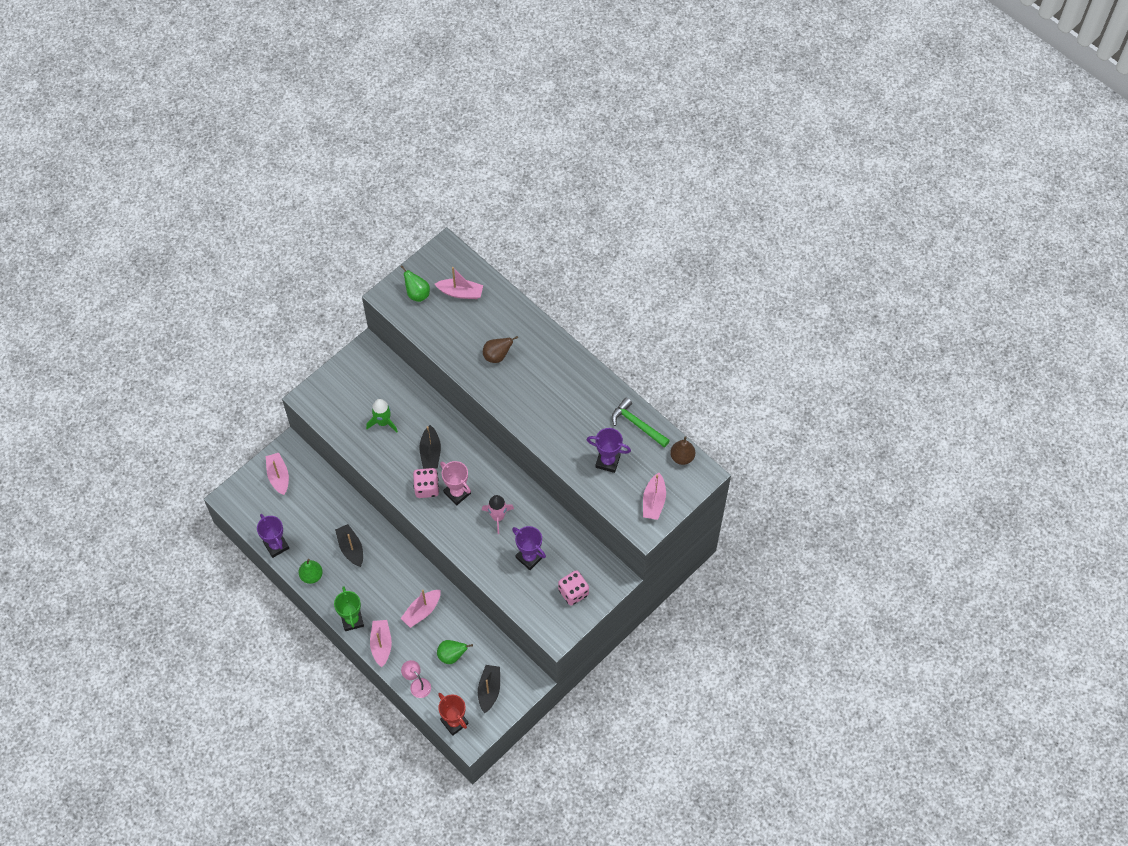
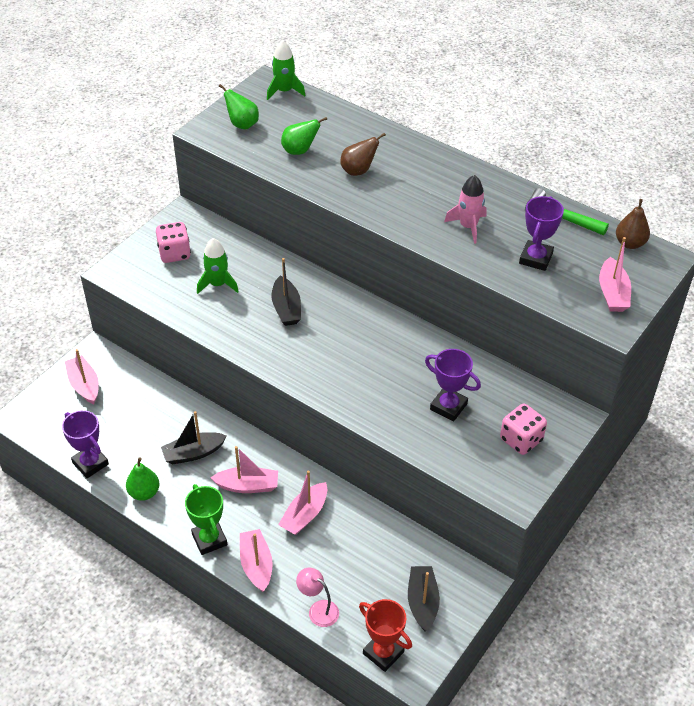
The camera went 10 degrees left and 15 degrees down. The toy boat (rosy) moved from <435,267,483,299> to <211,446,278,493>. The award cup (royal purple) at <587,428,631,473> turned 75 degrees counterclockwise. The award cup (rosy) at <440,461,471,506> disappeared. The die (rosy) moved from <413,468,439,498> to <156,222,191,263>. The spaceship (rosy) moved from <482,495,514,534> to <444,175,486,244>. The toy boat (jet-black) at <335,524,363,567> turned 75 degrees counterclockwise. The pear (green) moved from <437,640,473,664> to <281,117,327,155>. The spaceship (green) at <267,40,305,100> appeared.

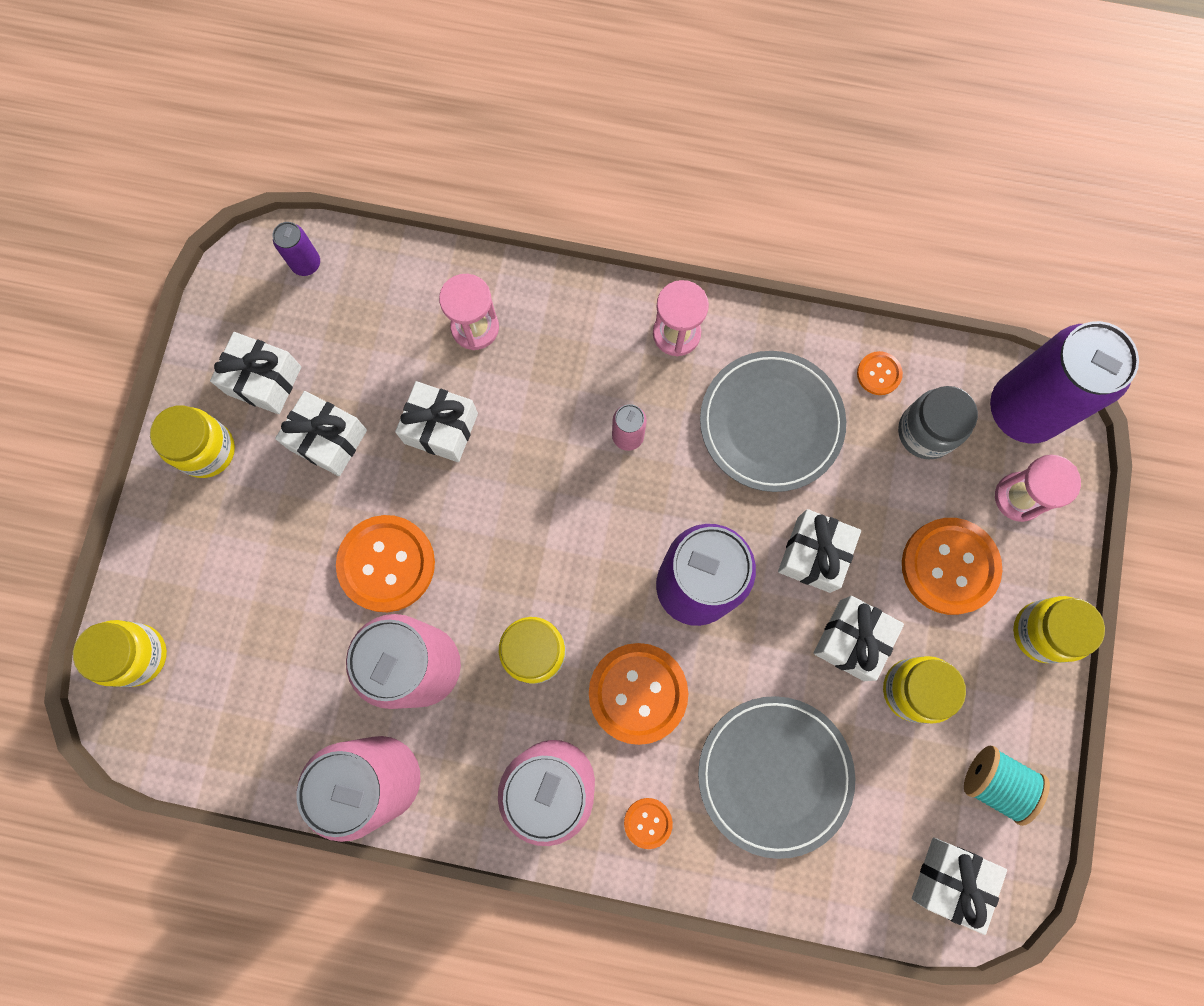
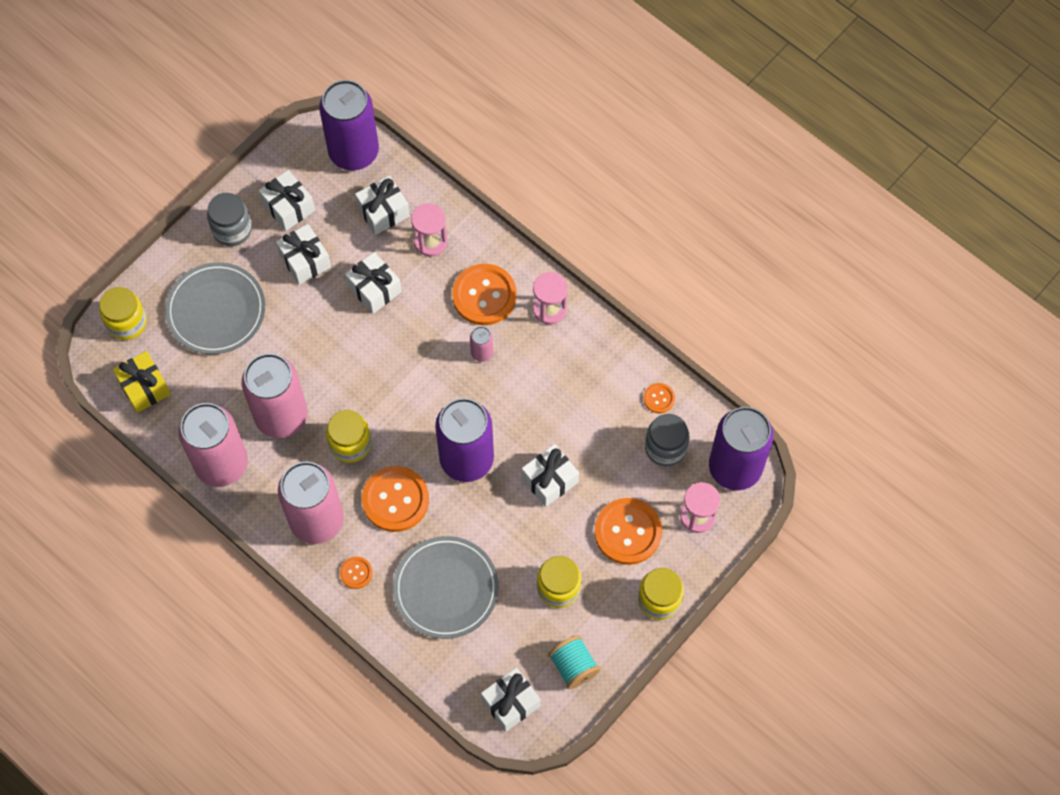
The camera went 30 degrees right and 10 degrees down. The soda can (royal purple) at <273,222,320,276> changed to 2.39 times the size. The plate (ash-grey) moved from <700,351,846,492> to <165,262,265,354>. The jam jar (yellow) at <150,405,235,478> became the jam jar (ash-grey) at <207,193,252,246>. The shirt button (orange) moved from <336,515,435,612> to <452,264,517,325>. The gift (pure white) moved from <814,596,904,681> to <355,175,410,235>. The gift (yellow) at <113,351,171,413> appeared.

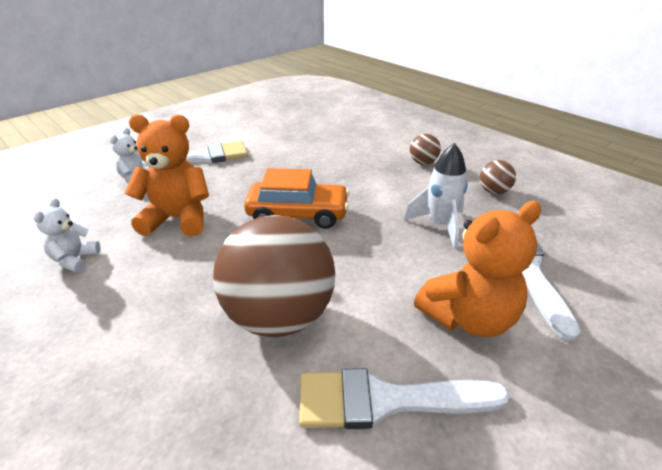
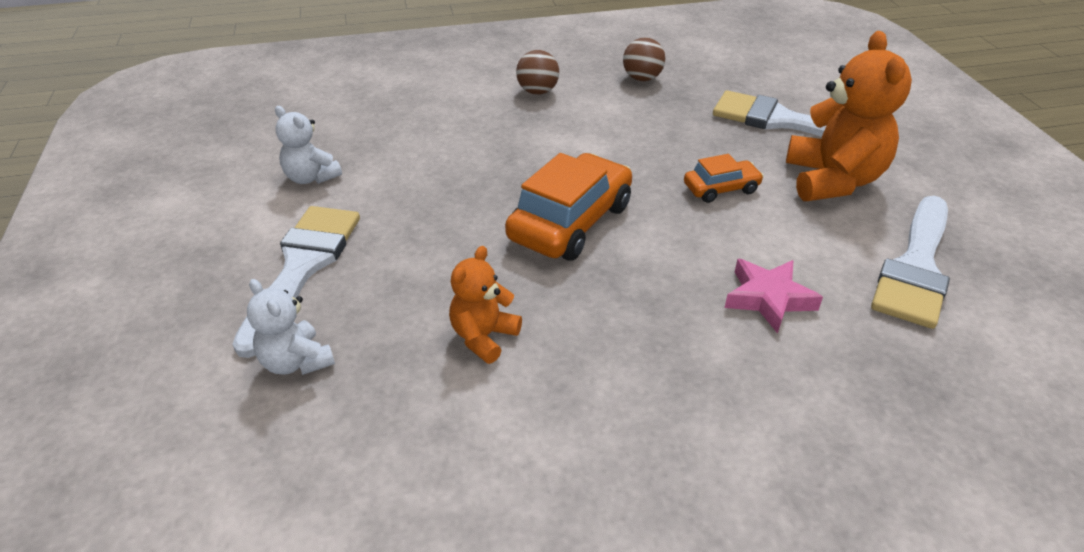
The camera went 60 degrees left and 5 degrees up. The teddy bear (orange) at <125,114,209,237> changed to 0.55 times the size. The spaceship (pure white) at <404,143,468,248> disappeared. The teddy bear (pure white) moved from <33,198,101,273> to <275,106,342,184>. The play ball (dark brown) at <213,215,335,337> was replaced by the star shape (rosy) at <725,259,823,334>. The automobile (orange) at <684,154,764,203> appeared.

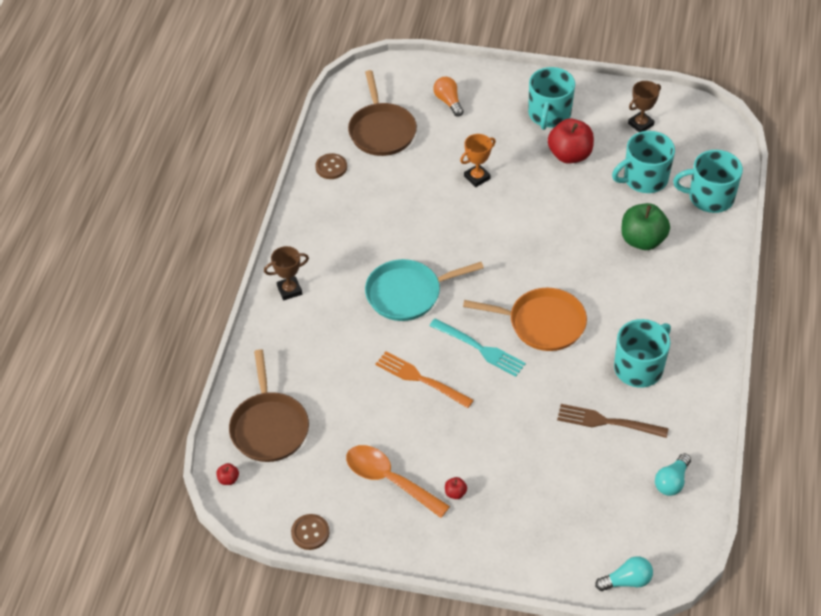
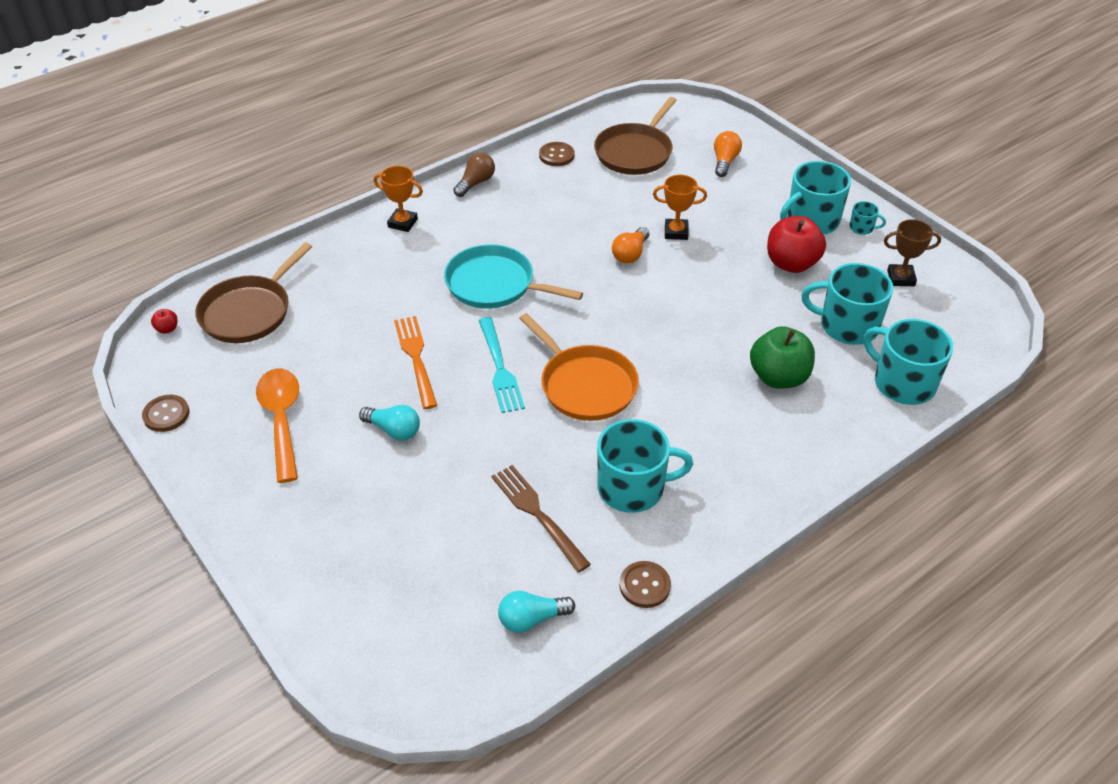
The camera went 40 degrees right and 5 degrees down. The award cup (dark brown) at <264,246,309,300> became the award cup (orange) at <374,166,423,232>. The toy apple (crimson) at <445,477,467,499> disappeared. The bulb (teal) moved from <595,556,653,591> to <359,405,420,441>. The bulb (dark brown) at <453,153,495,197> appeared. The mug (teal) at <849,201,886,235> appeared. The bulb (orange) at <612,227,649,264> appeared. The shirt button (dark brown) at <620,561,671,608> appeared.

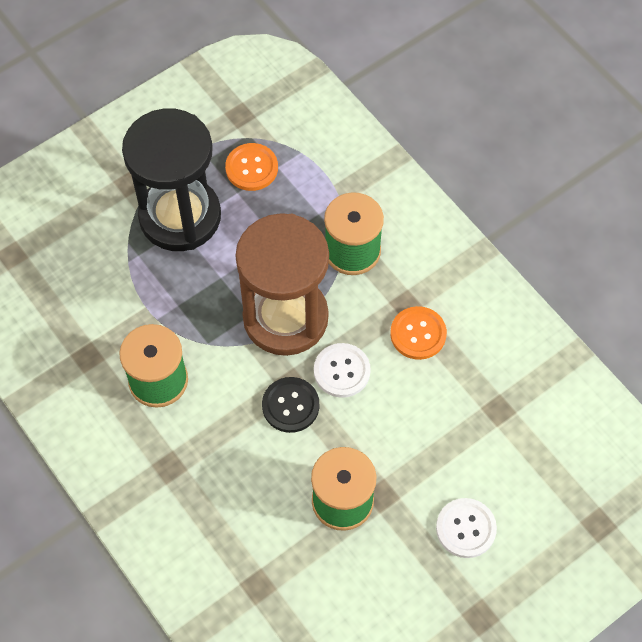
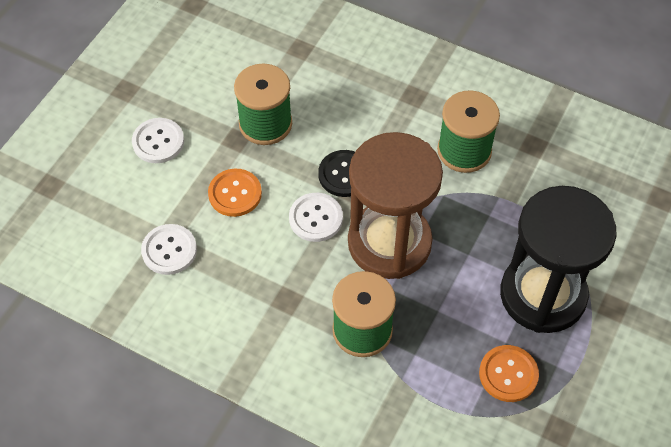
The camera went 155 degrees right and 5 degrees down. The shirt button (orange) moved from <390,306,447,360> to <208,169,262,217>. The shirt button (pure white) at <141,224,197,275> appeared.

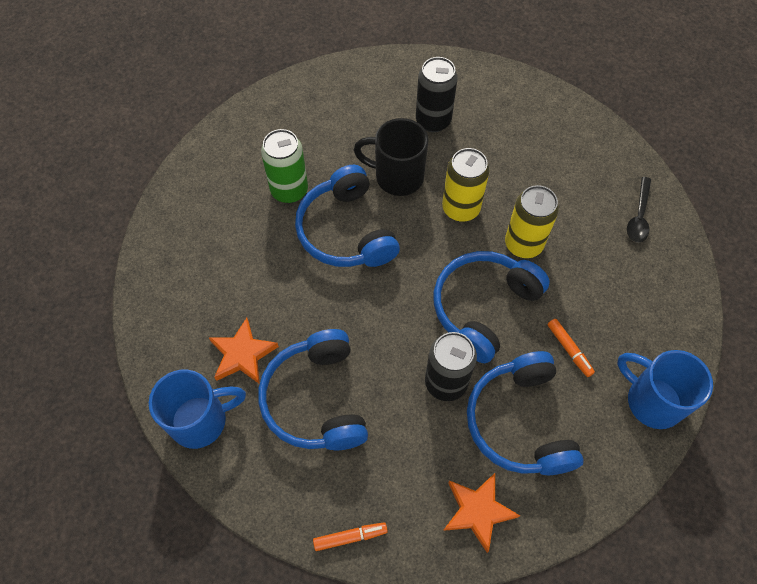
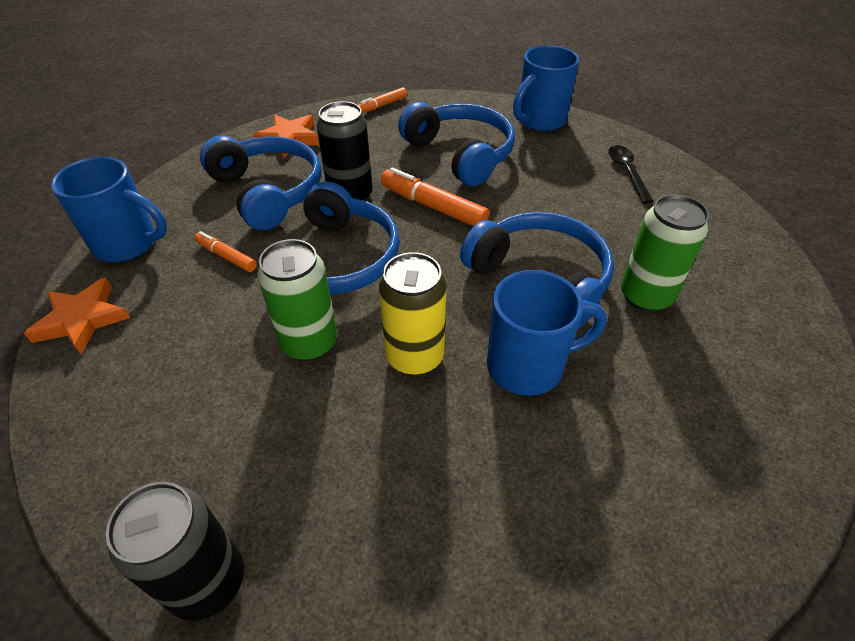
The camera went 155 degrees right and 15 degrees down. The soda can (jet-black) moved from <416,57,458,132> to <106,482,244,621>. The mug (jet-black) at <354,118,428,196> became the mug (royal blue) at <487,270,607,396>. The spoon (jet-black) moved from <627,177,651,242> to <608,145,654,203>. The soda can (yellow) at <505,185,559,258> became the soda can (green) at <258,239,337,361>. The star shape (orange) moved from <208,318,279,384> to <24,277,130,354>. The marker pen (orange) at <381,168,489,226> appeared.

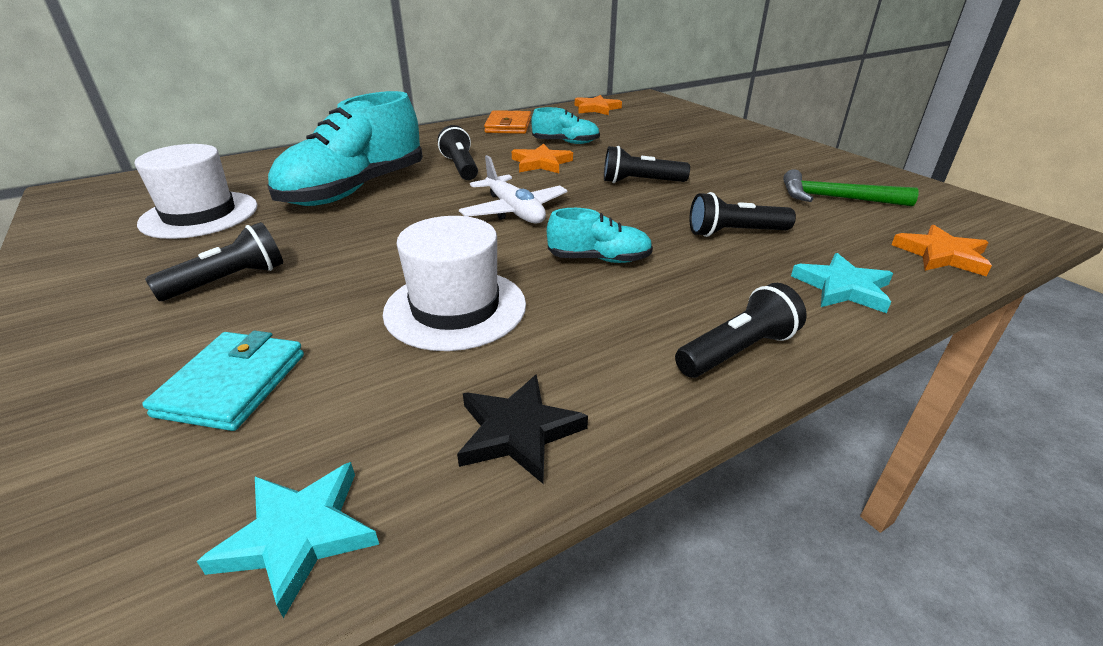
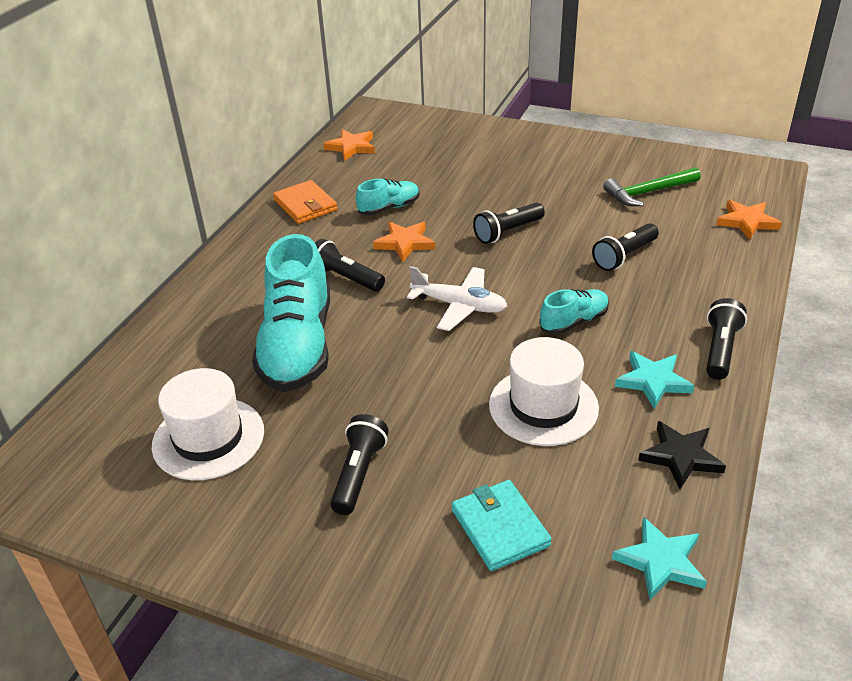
The camera went 35 degrees left and 5 degrees up. The star shape (teal) moved from <791,253,893,313> to <615,351,694,409>.

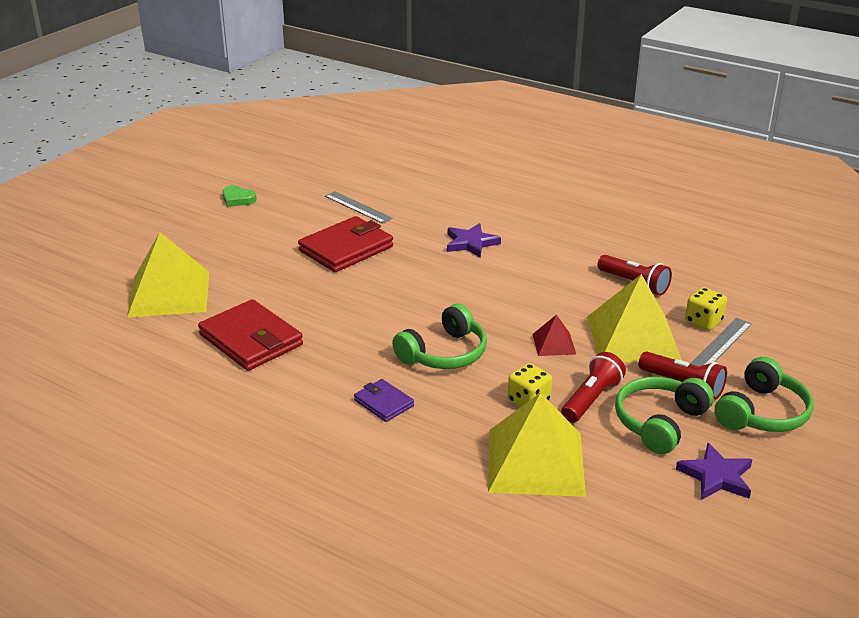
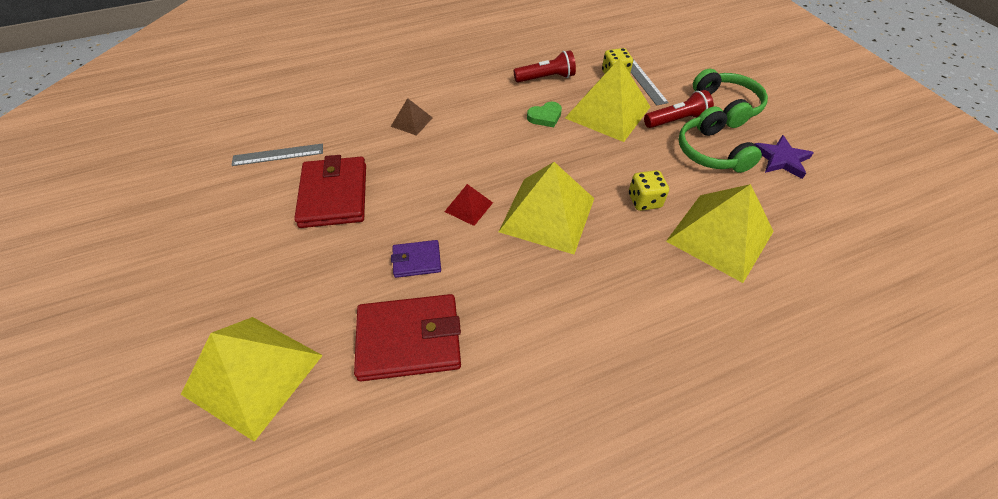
The camera went 55 degrees left and 20 degrees up. The heart shape (green) moved from <222,185,257,207> to <527,102,562,127>. The star shape (royal purple) at <447,223,501,258> was replaced by the pyramid shape (dark brown) at <391,98,433,136>. The headphones (green) at <392,304,487,369> was replaced by the pyramid shape (yellow) at <498,162,594,254>. The pyramid shape (crimson) moved from <533,315,576,356> to <444,184,493,226>. The flashlight (crimson) at <561,352,626,423> disappeared. The billfold (royal purple) moved from <354,379,414,422> to <391,240,441,278>.

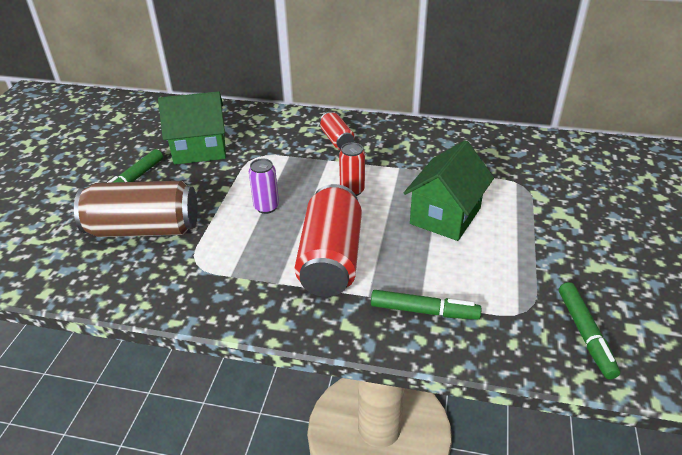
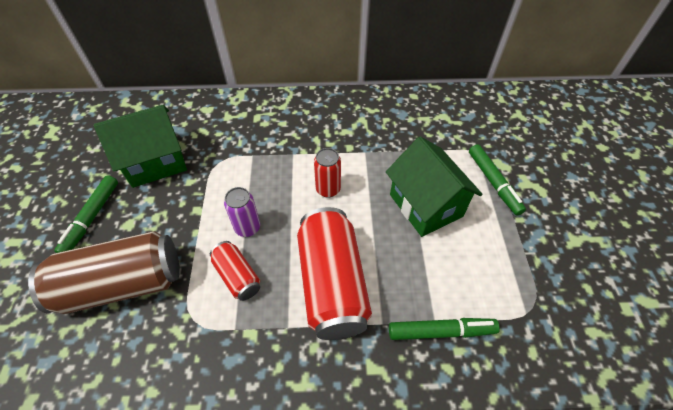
The camera went 15 degrees left and 15 degrees up. The soda can (crimson) moved from <320,112,355,150> to <210,241,260,301>. The cottage (green) at <404,140,494,241> turned 45 degrees counterclockwise. The marker pen (green) moved from <559,282,620,379> to <469,144,526,216>.

